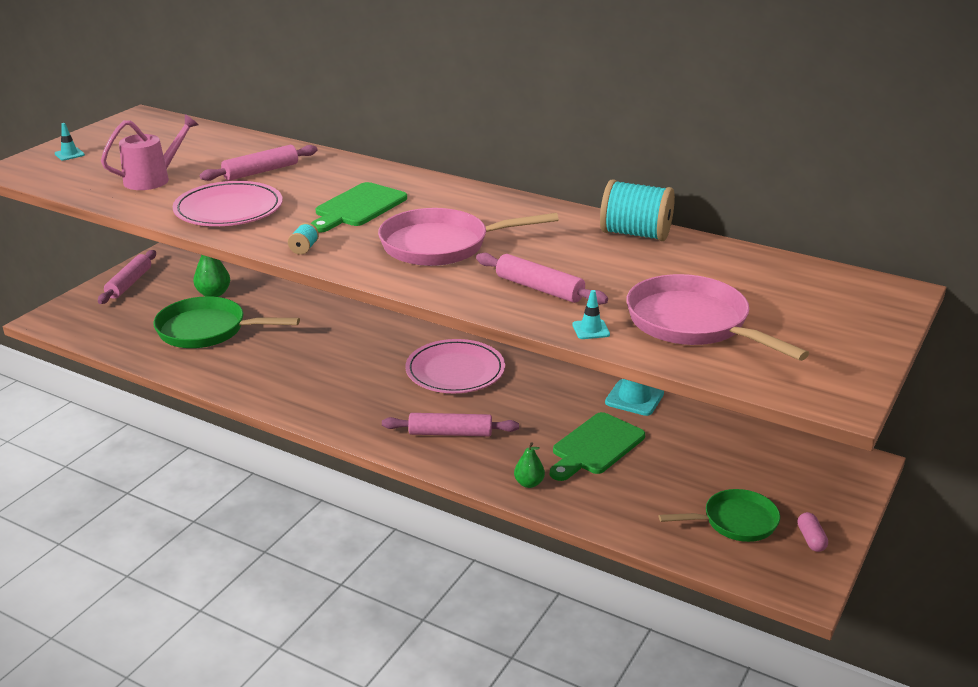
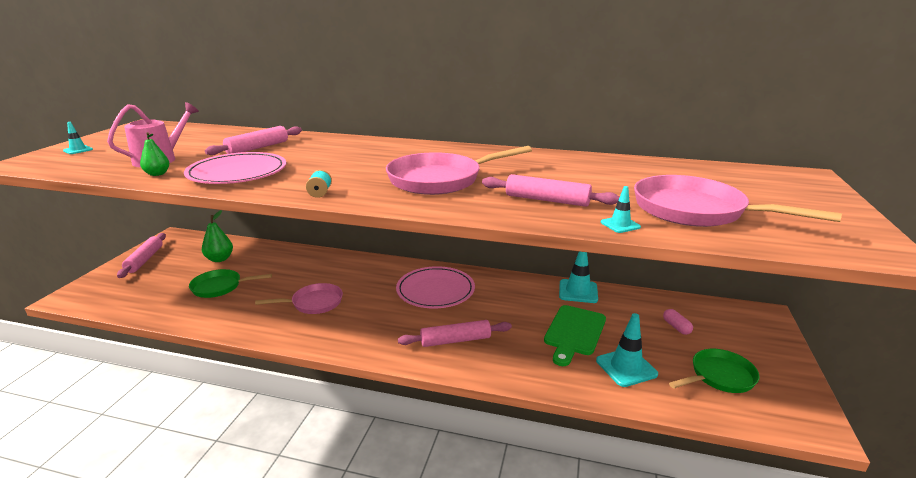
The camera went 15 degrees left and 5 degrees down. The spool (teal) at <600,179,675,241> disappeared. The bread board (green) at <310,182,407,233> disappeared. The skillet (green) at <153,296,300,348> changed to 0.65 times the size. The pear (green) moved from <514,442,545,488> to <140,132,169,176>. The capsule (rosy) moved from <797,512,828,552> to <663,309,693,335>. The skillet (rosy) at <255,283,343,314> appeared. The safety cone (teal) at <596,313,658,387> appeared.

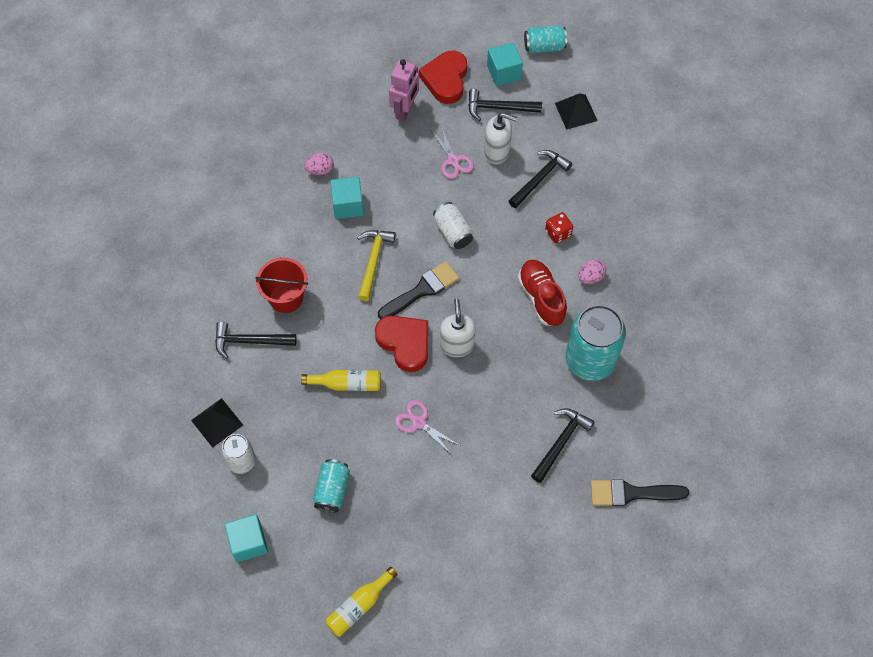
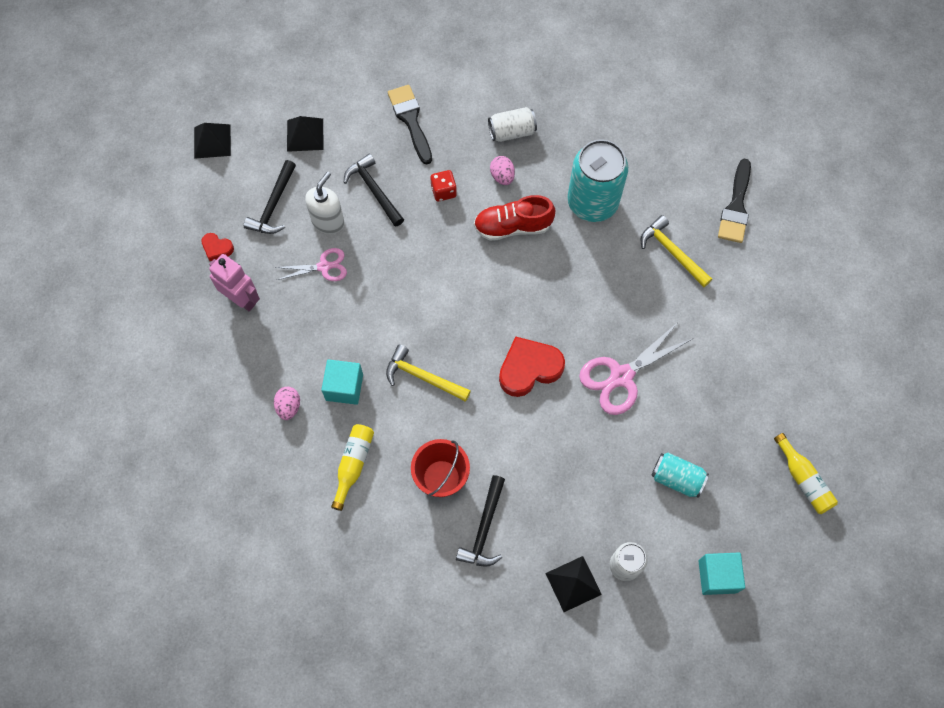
The camera went 75 degrees left and 5 degrees up. The soda can (teal) at <524,25,567,53> was replaced by the pyramid shape (jet-black) at <194,123,231,159>. The cube (teal) at <487,42,523,86> disappeared. The heart shape (crimson) at <419,51,467,104> changed to 0.50 times the size. The soda can (pure white) moved from <433,202,474,249> to <488,107,537,142>. The brush (jet-black) moved from <378,261,459,319> to <388,85,432,164>. The soap dispenser (pure white) at <440,299,475,357> disappeared. The flask (yellow) moved from <301,370,381,391> to <331,424,374,511>. The pair of scissors (rosy) at <395,400,460,456> changed to 1.66 times the size. The claw hammer (jet-black) at <531,408,595,483> became the claw hammer (yellow) at <640,215,712,287>.

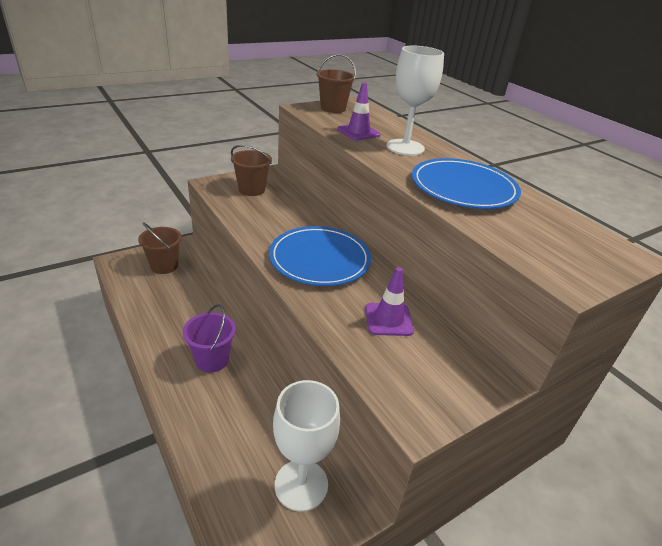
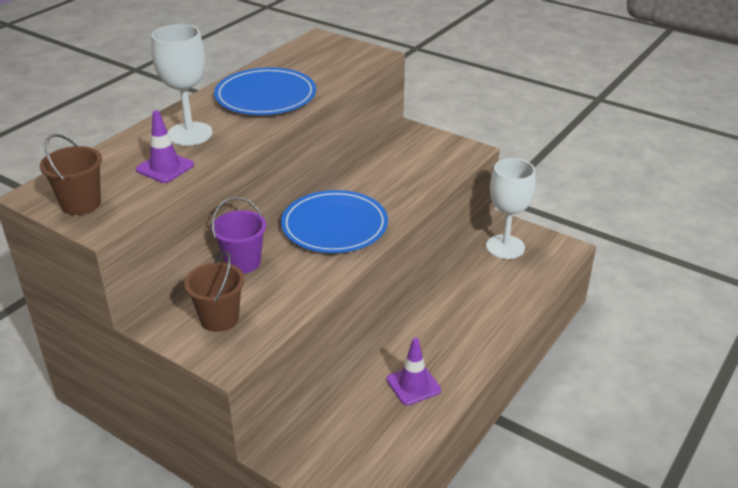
The camera went 110 degrees left and 0 degrees up. The sand bucket (dark brown) at <138,222,182,274> disappeared. The safety cone (royal purple) moved from <365,267,414,336> to <386,338,441,405>. The sand bucket (royal purple) moved from <183,304,236,372> to <211,197,266,274>.

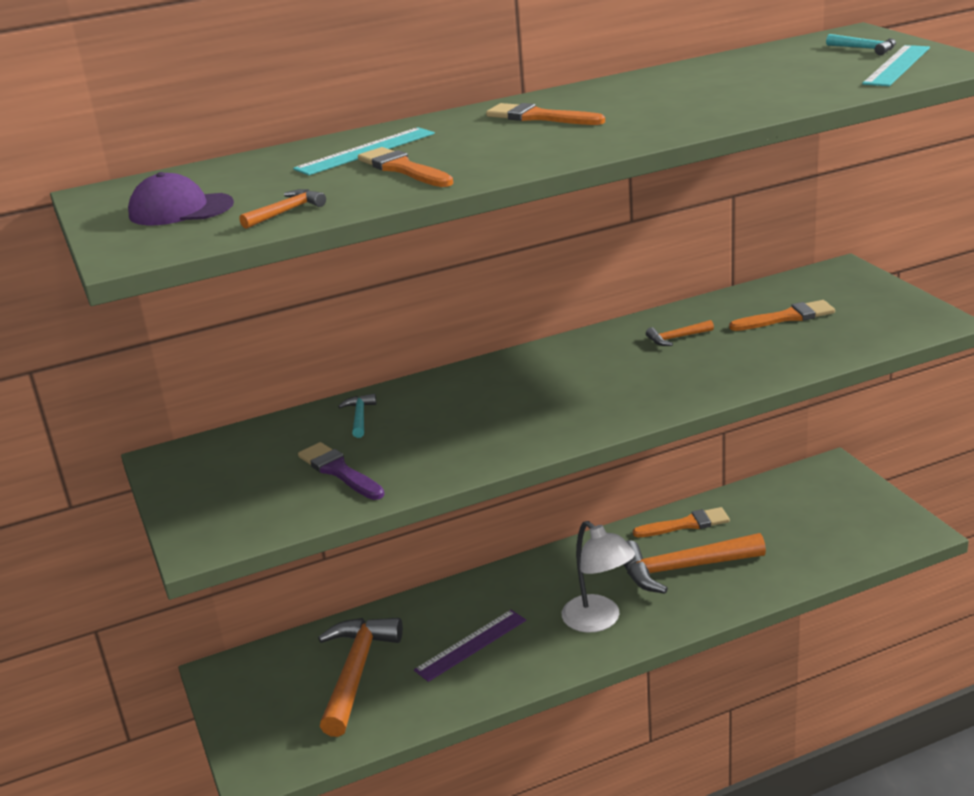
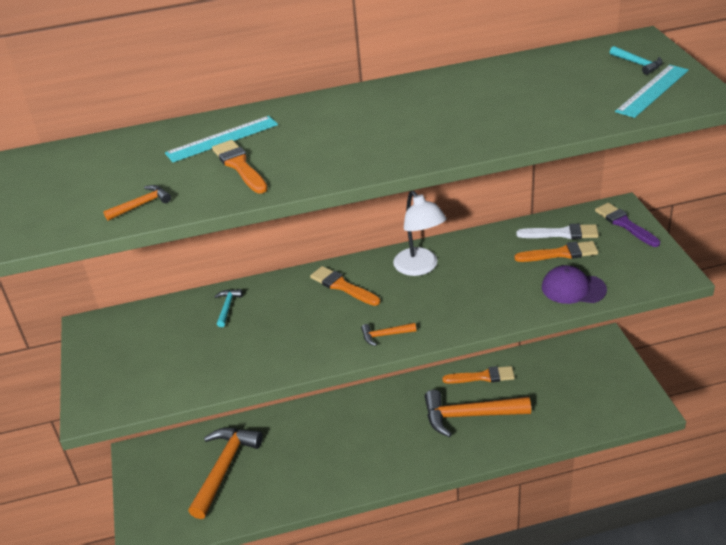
The camera went 10 degrees right and 10 degrees up. The brush (orange) moved from <486,103,605,125> to <310,266,380,306>. The peaked cap (royal purple) moved from <128,172,234,225> to <542,265,607,304>. The claw hammer (orange) moved from <646,320,714,346> to <361,323,416,346>. The brush (royal purple) moved from <298,442,384,500> to <595,203,660,247>. The reading lamp (pure white) moved from <562,521,635,633> to <393,191,447,276>. The straightedge (royal purple) at <414,610,526,682> disappeared. The brush (pure white) at <516,224,599,239> appeared.

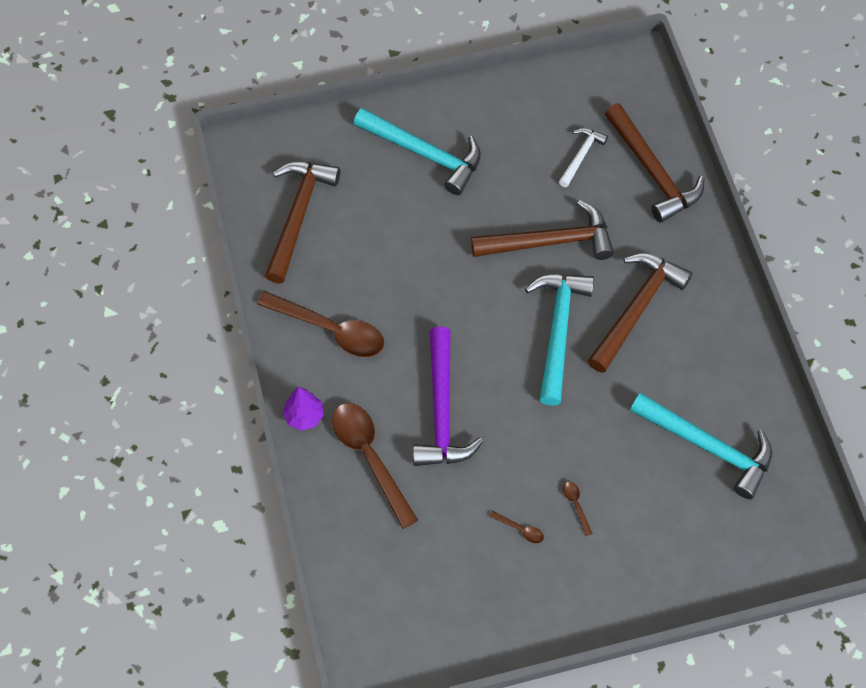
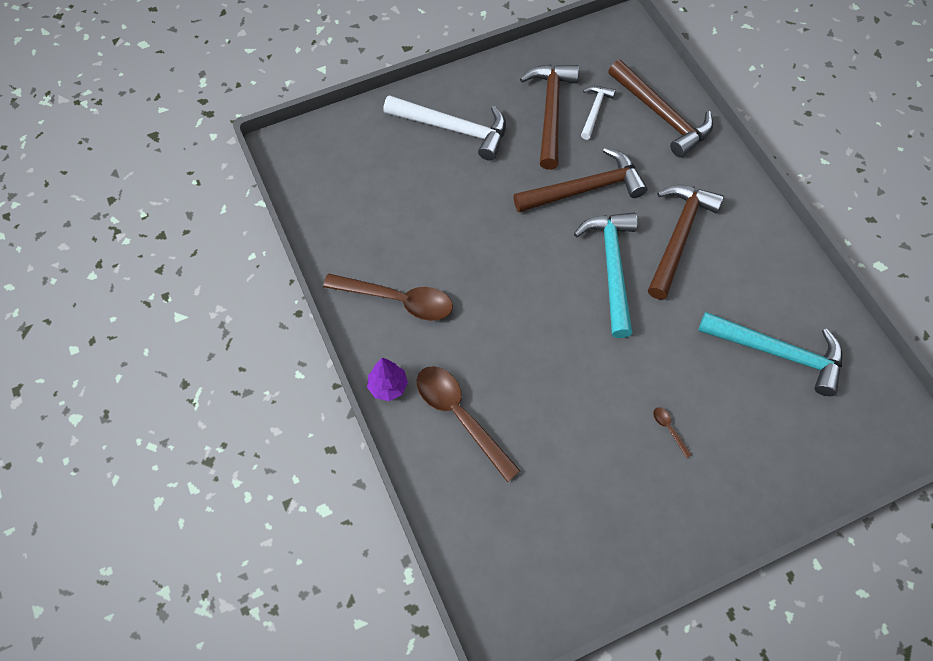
The camera went 10 degrees left and 0 degrees up. The claw hammer (teal) at <354,108,481,195> became the claw hammer (pure white) at <383,95,506,161>. The claw hammer (dark brown) moved from <265,162,341,284> to <520,65,579,170>. The claw hammer (royal purple) at <413,327,483,466> disappeared. The spoon (dark brown) at <489,511,544,543> disappeared.

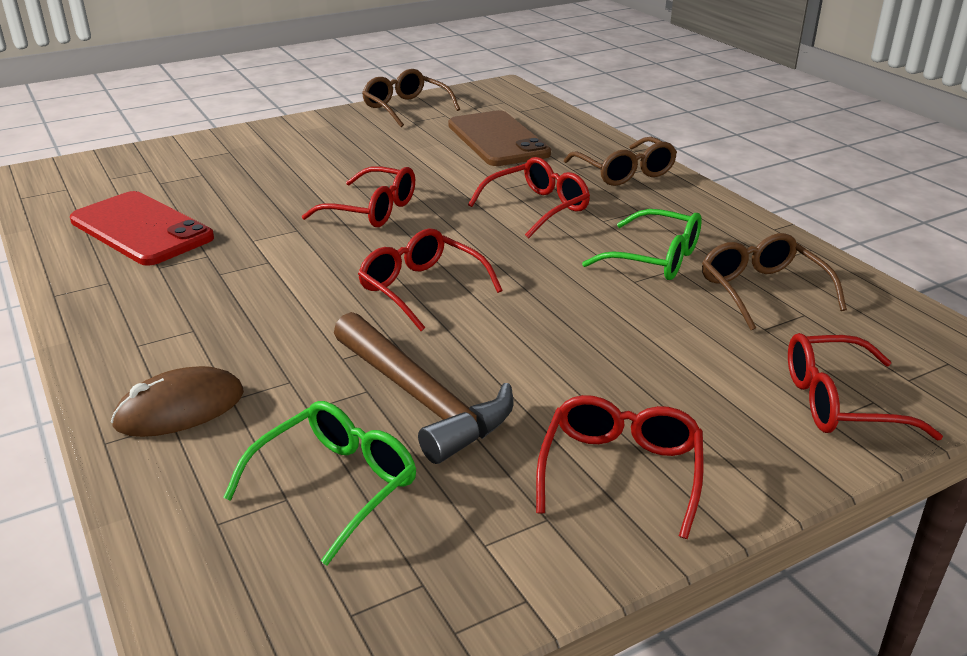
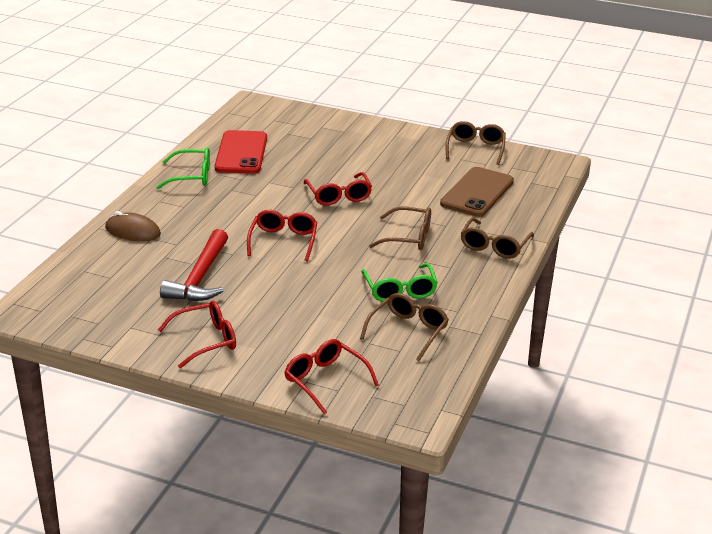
The camera went 50 degrees right and 0 degrees up. The spectacles (crimson) at <468,157,590,238> became the spectacles (dark brown) at <369,207,431,250>. The claw hammer (dark brown) at <334,312,514,464> became the claw hammer (crimson) at <160,229,228,301>. The spectacles (green) moved from <223,401,416,565> to <156,147,210,189>.

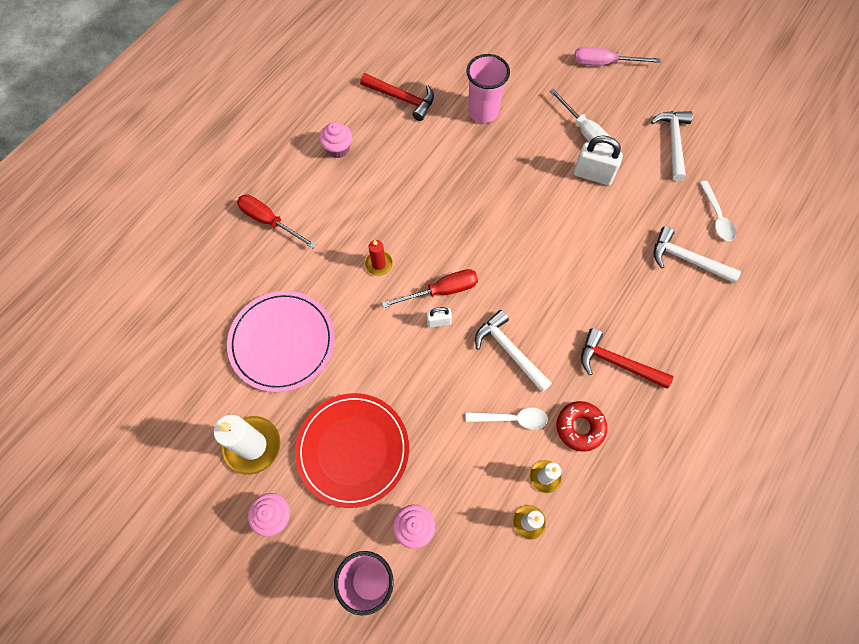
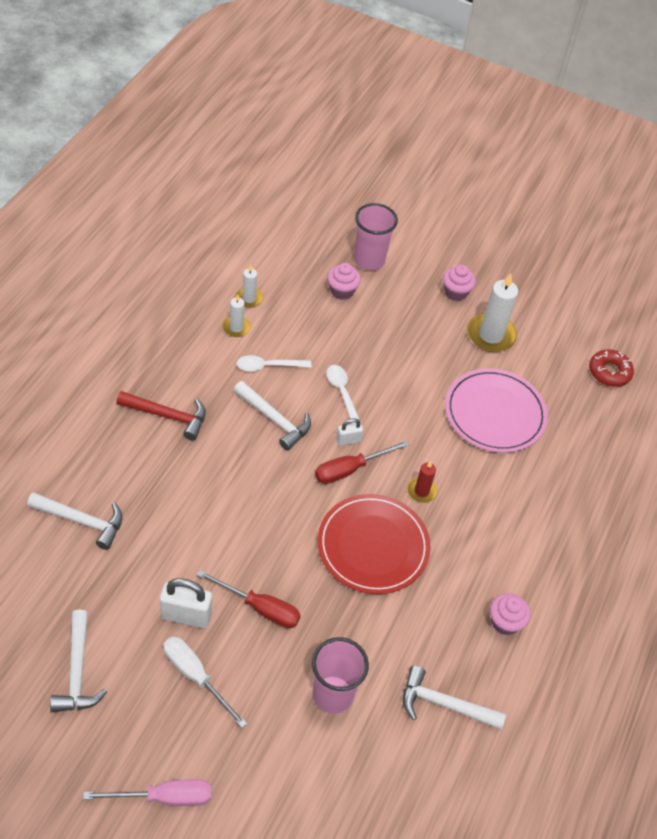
The camera went 165 degrees right and 15 degrees down. The claw hammer (crimson) at <360,73,434,121> became the claw hammer (pure white) at <403,665,506,730>. The spoon (pure white) moved from <699,181,736,241> to <326,365,362,425>. The hand screwdriver (crimson) moved from <237,194,316,248> to <197,570,301,628>. The plate (crimson) moved from <295,393,409,508> to <318,494,431,594>. The donut (crimson) moved from <556,401,607,452> to <589,349,634,387>.

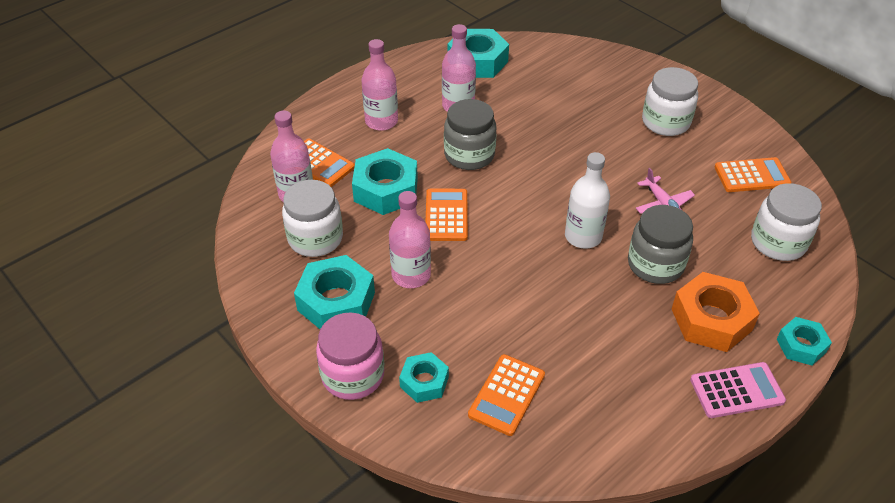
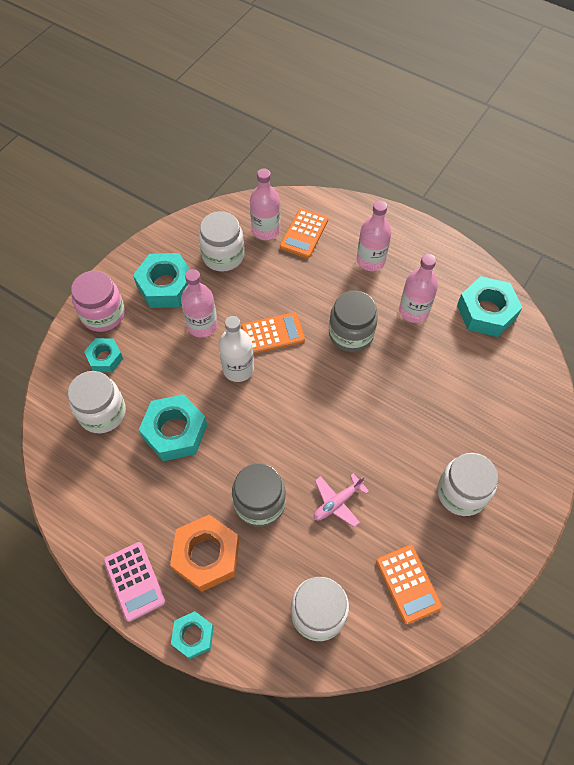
The camera went 75 degrees right and 15 degrees up. The nut (teal) moved from <352,148,418,215> to <139,394,207,461>. The flask (pure white) moved from <565,152,610,249> to <218,316,254,382>. The adding machine (orange) at <468,354,545,436> was replaced by the jam jar (pure white) at <68,371,126,433>.

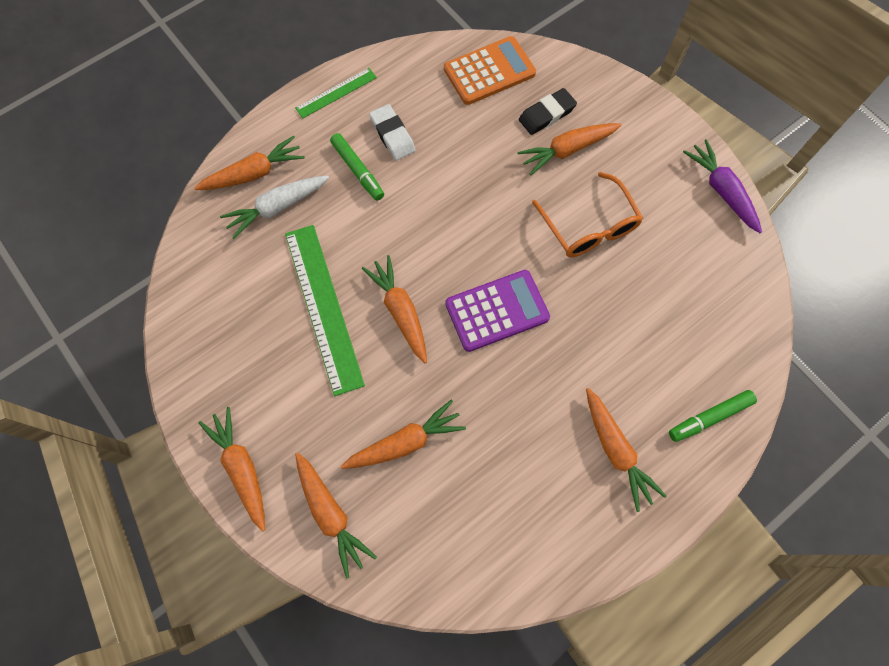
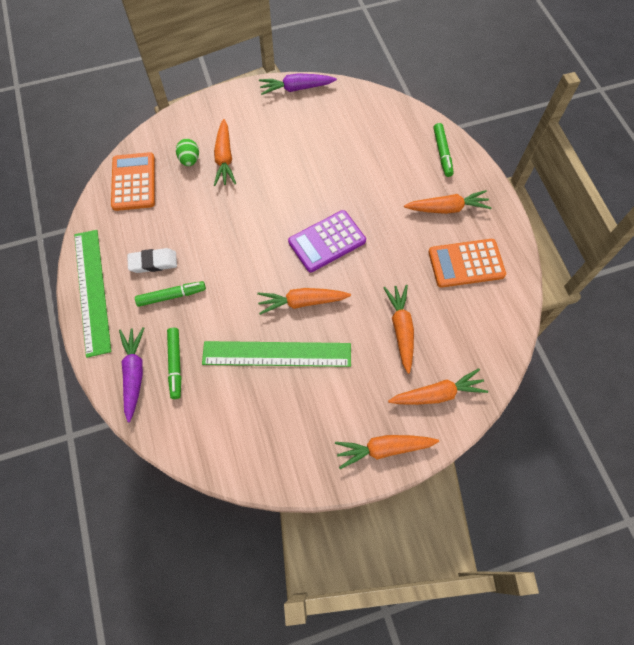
The camera went 70 degrees left and 5 degrees down. The straightedge (green) at <295,68,377,118> changed to 1.88 times the size. The gum eraser (jet-black) at <519,88,577,135> was replaced by the egg (green) at <176,139,199,166>. The toy carrot (orange) at <194,136,305,190> became the toy carrot (royal purple) at <119,327,144,422>. The spectacles (orange) at <532,172,643,257> disappeared. The toy carrot (pure white) at <220,176,329,239> was replaced by the marker pen (green) at <167,328,181,399>. The adding machine (royal purple) at <445,270,550,352> turned 120 degrees counterclockwise. The adding machine (orange) at <428,239,506,288> appeared.

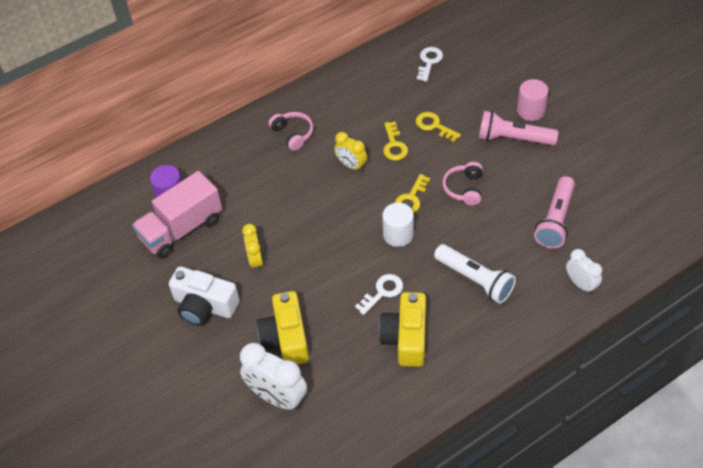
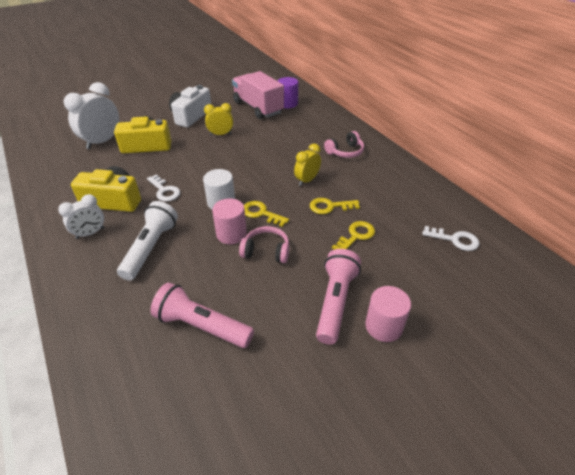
The camera went 90 degrees right and 10 degrees down. The flashlight (pure white) at <434,244,516,304> turned 150 degrees clockwise. The clock (pure white) moved from <566,249,602,294> to <58,194,104,239>. The cylinder (rosy) at <212,198,247,244> appeared.

